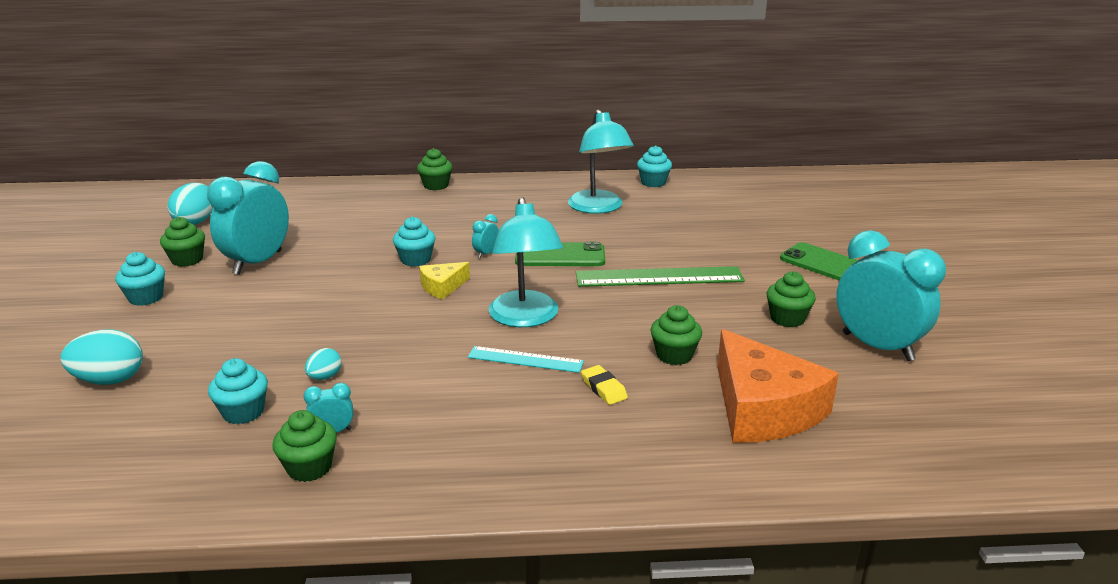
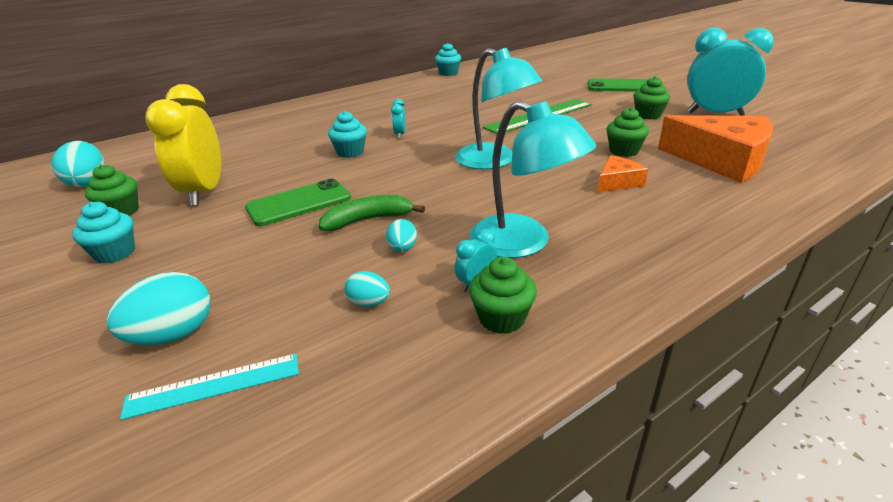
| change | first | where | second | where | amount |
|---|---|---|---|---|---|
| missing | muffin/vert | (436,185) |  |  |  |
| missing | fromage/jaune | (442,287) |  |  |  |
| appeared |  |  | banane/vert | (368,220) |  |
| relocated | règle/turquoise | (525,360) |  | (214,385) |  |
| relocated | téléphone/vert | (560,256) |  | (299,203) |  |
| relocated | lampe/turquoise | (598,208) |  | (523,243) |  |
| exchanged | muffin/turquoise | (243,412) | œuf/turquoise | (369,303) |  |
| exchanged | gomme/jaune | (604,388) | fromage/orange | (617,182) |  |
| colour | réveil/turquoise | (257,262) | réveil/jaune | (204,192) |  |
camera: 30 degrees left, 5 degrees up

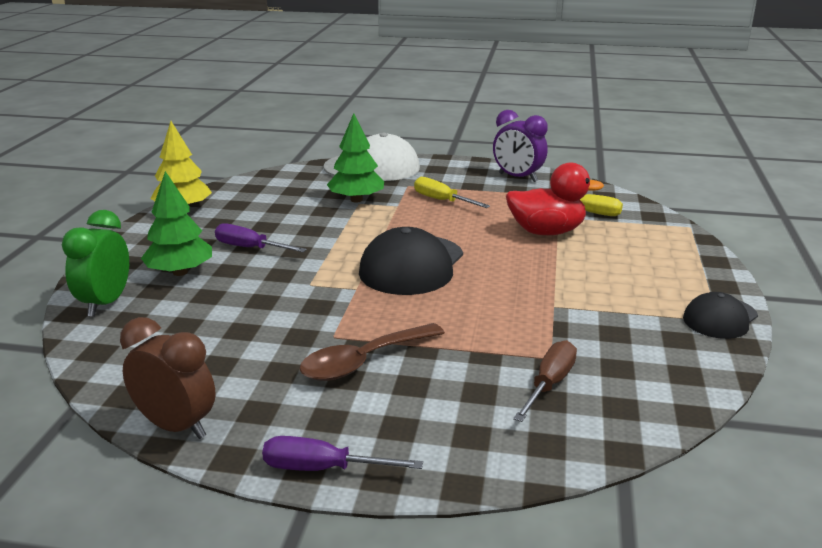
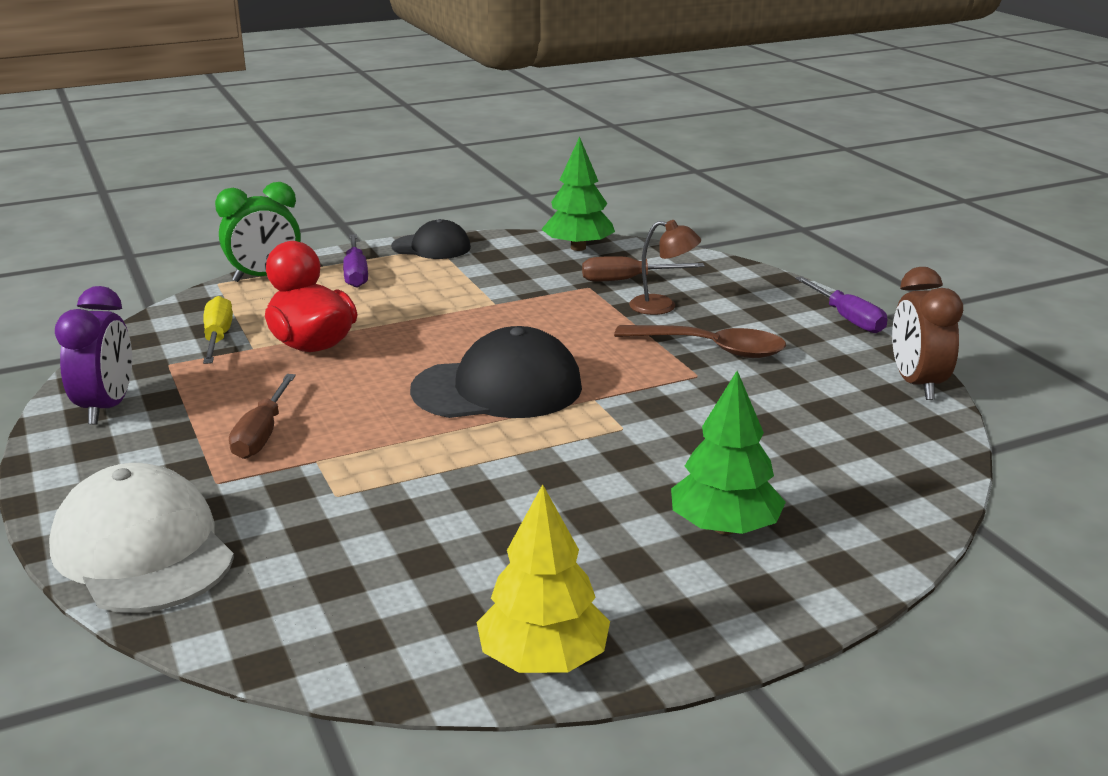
| change | first | where | second | where | amount |
|---|---|---|---|---|---|
| appeared |  |  | lampe/marron | (662,307) |  |
| relocated | réveil/vert | (106,303) |  | (264,277) |  |
| relocated | tournevis/violet | (250,248) |  | (356,274) |  |
| relocated | arbre/vert | (356,200) |  | (578,248) |  |
| colour | tournevis/jaune | (442,200) | tournevis/marron | (262,434) |  |
camera: 125 degrees left, 0 degrees up

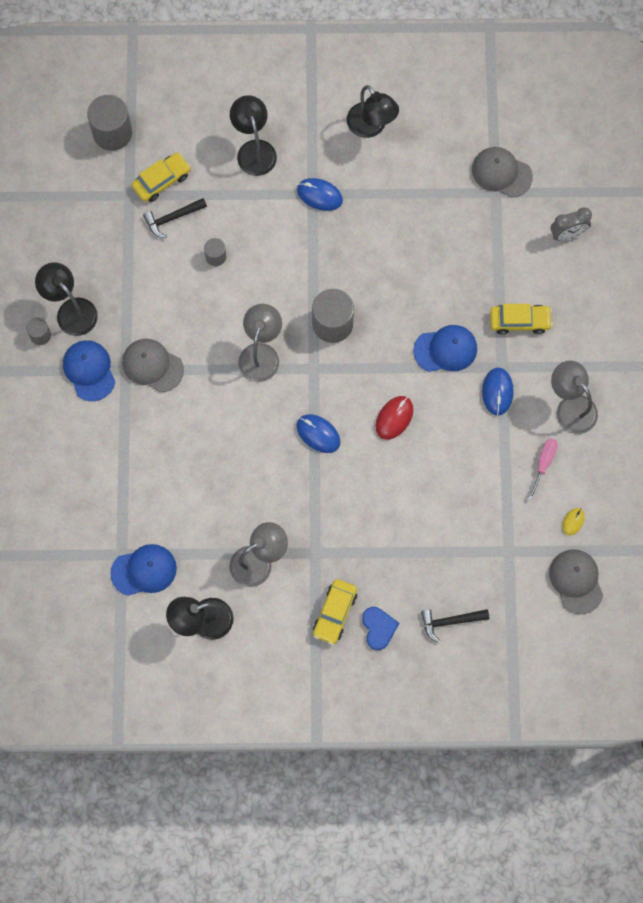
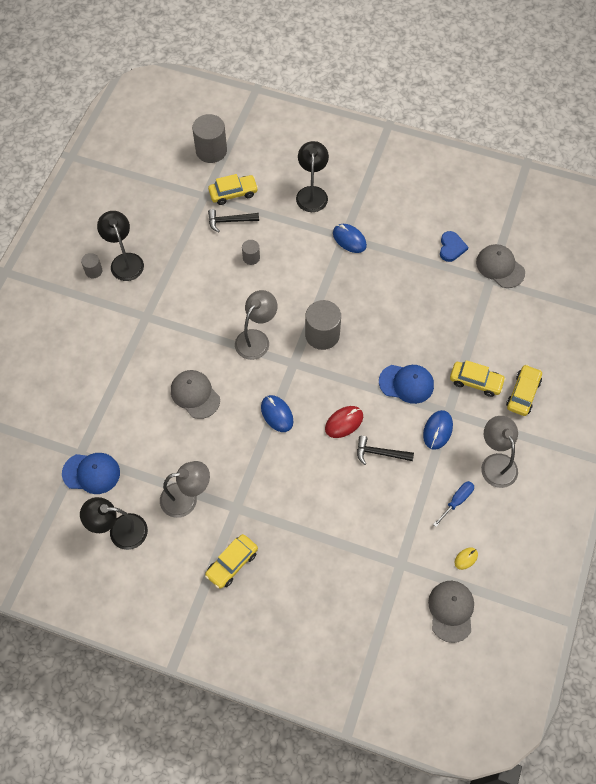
| change | first | where | second | where | amount |
|---|---|---|---|---|---|
| missing | casquette/bleu | (89,370) |  |  |  |
| missing | lampe/noir | (371,127) |  |  |  |
| missing | réveil/gris | (567,234) |  |  |  |
| appeared |  |  | voiture/jaune | (523,393) |  |
| relocated | casquette/gris | (152,366) |  | (195,395) |  |
| relocated | cœur/bleu | (378,628) |  | (451,247) |  |
| relocated | marteau/noir | (450,622) |  | (380,453) |  |
| colour | tournevis/rose | (543,463) | tournevis/bleu | (457,501) |  |
camera: 20 degrees right, 10 degrees down

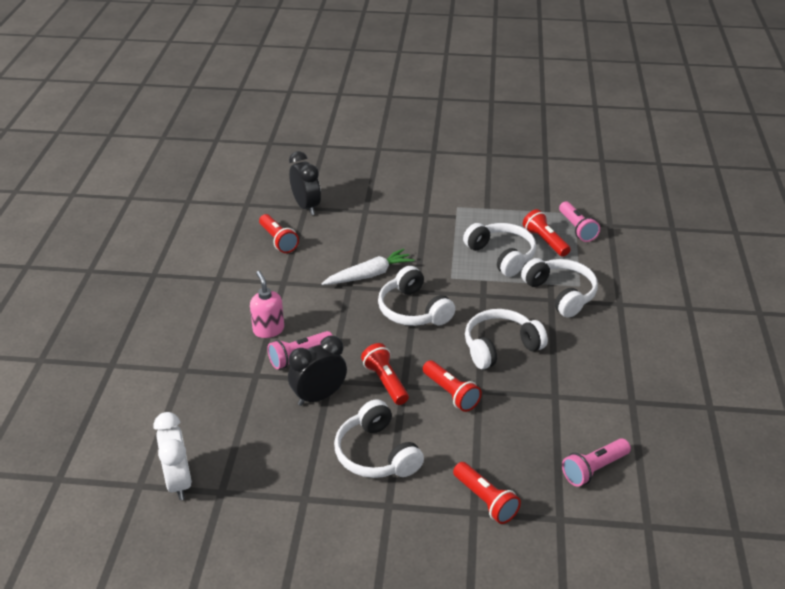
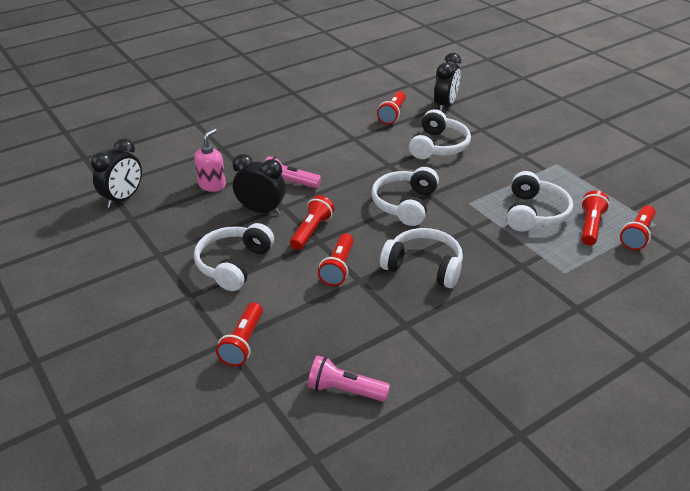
| change | first | where | second | where | amount |
|---|---|---|---|---|---|
| missing | carotte/blanc | (369,275) |  |  |  |
| relocated | distributeur de savon/rose | (268,330) |  | (212,185) |  |
| relocated | casque audio/blanc | (560,294) |  | (438,146) |  |
| colour | réveil/blanc | (179,482) | réveil/noir | (123,198) |  |
| colour | lampe de poche/rose | (577,229) | lampe de poche/rouge | (637,235) |  |
camera: 50 degrees right, 0 degrees up

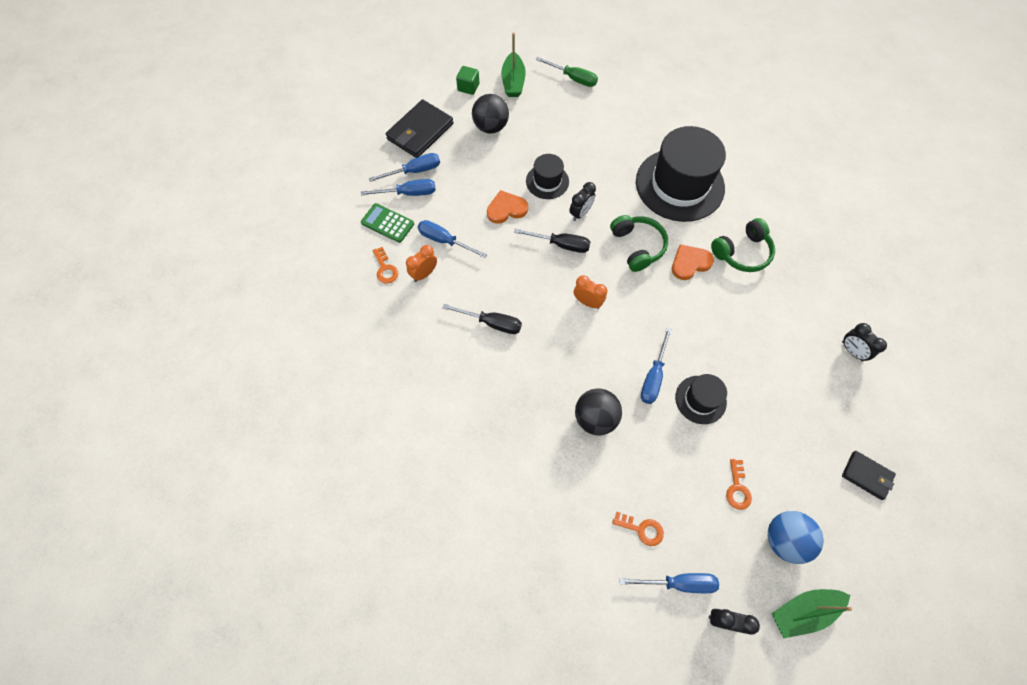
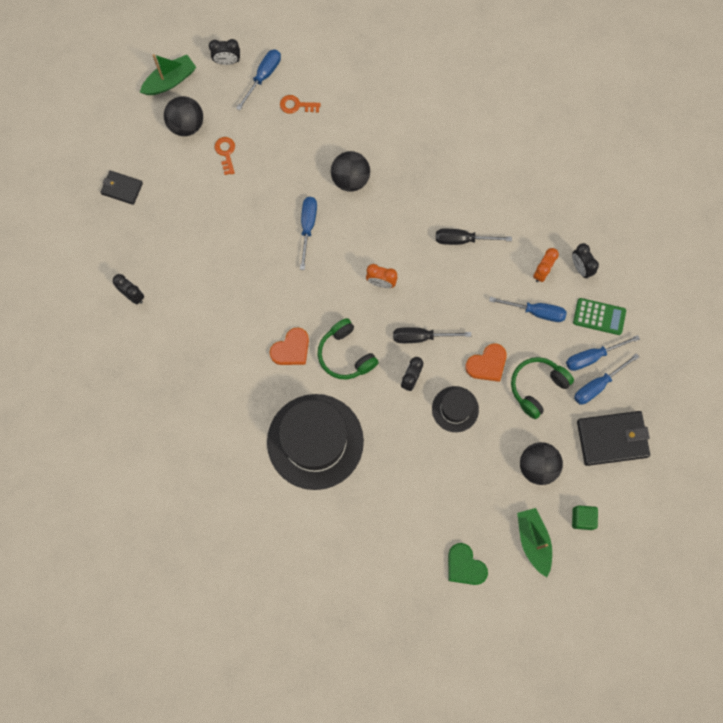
| change | first | where | second | where | amount |
|---|---|---|---|---|---|
| missing | chapeau/noir | (700,399) |  |  |  |
| relocated | casque audio/vert | (742,252) |  | (537,387) |  |
| exchanged | clé/orange | (385,269) | réveil/noir | (580,268) |  |
| exchanged | tournevis/vert | (573,78) | cœur/vert | (465,566) |  |
| colour | balle/bleu | (784,539) | balle/noir | (186,125) |  |
| spun | portefeuille/noir | (420,132) |  | (612,439) | 60 degrees clockwise |
| spun | tournevis/bleu | (678,583) |  | (263,77) | 135 degrees clockwise |
camera: 165 degrees right, 10 degrees up

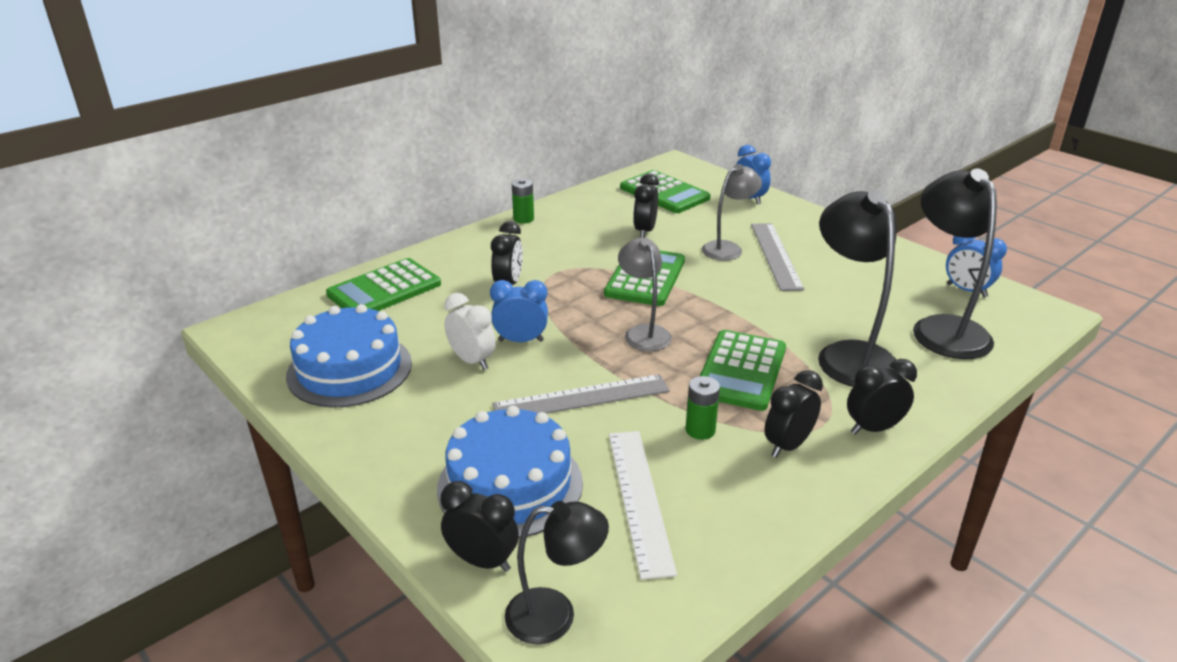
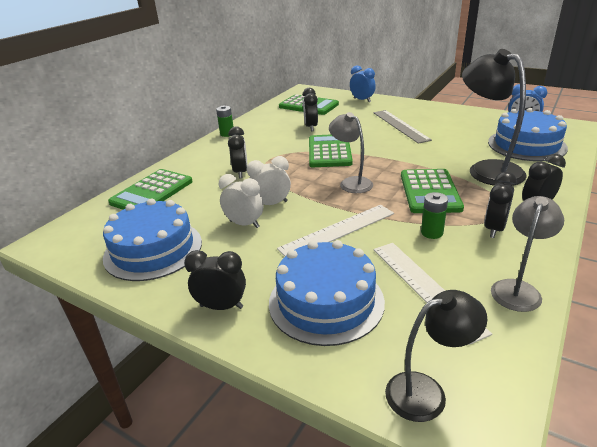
| change | first | where | second | where | amount |
|---|---|---|---|---|---|
| relocated | réveil/noir | (482,561) |  | (221,306) |  |
| relocated | lampe/gris | (728,248) |  | (518,289) |  |
| exchanged | lampe/noir | (943,328) | gâteau/bleu | (526,145) |  |
| colour | réveil/bleu | (521,340) | réveil/blanc | (271,204) |  |
| colour | règle/gris | (581,398) | règle/blanc | (338,230) |  |
camera: 15 degrees left, 0 degrees up

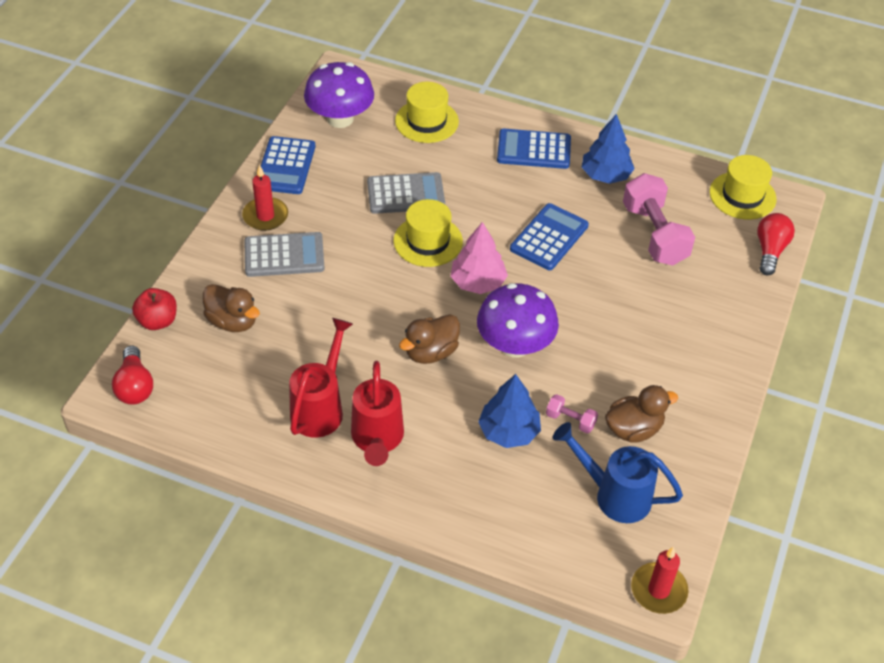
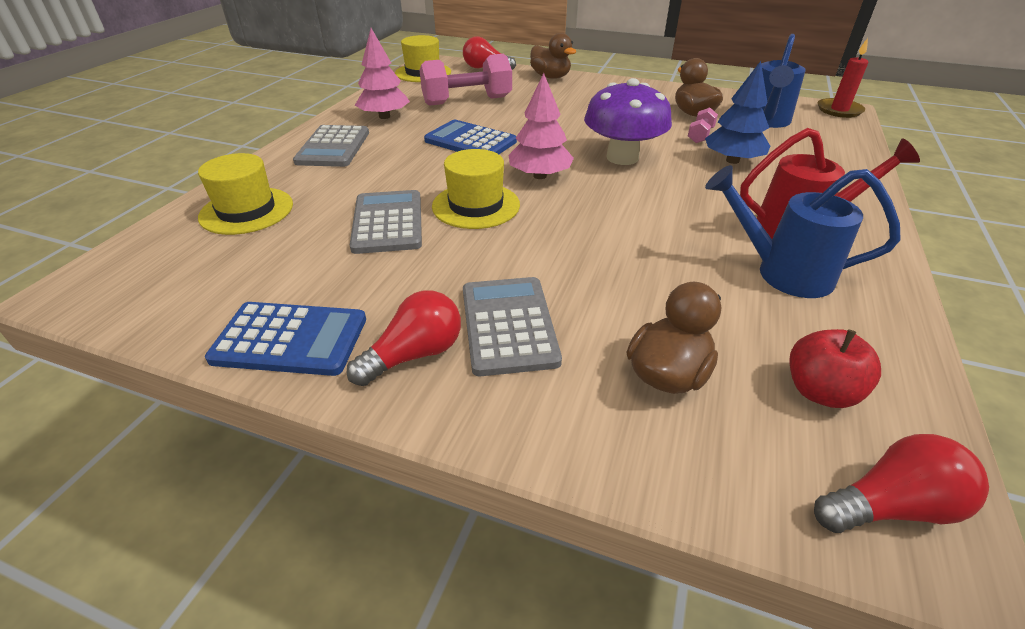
| change | first | where | second | where | amount |
|---|---|---|---|---|---|
| missing | champignon/violet | (340,119) |  |  |  |
| relocated | pomme/rouge | (158,321) |  | (820,391) |  |
| relocated | canard/marron | (431,352) |  | (550,77) |  |
| exchanged | bougie/rouge | (265,216) | ampoule/rouge | (414,355) |  |
| colour | arrosoir/rouge | (321,407) | arrosoir/bleu | (781,272) |  |
| colour | calculatrice/bleu | (534,150) | calculatrice/gris | (333,147) |  |
| colour | arbre/bleu | (605,175) | arbre/rose | (384,116) |  |
camera: 90 degrees left, 10 degrees down

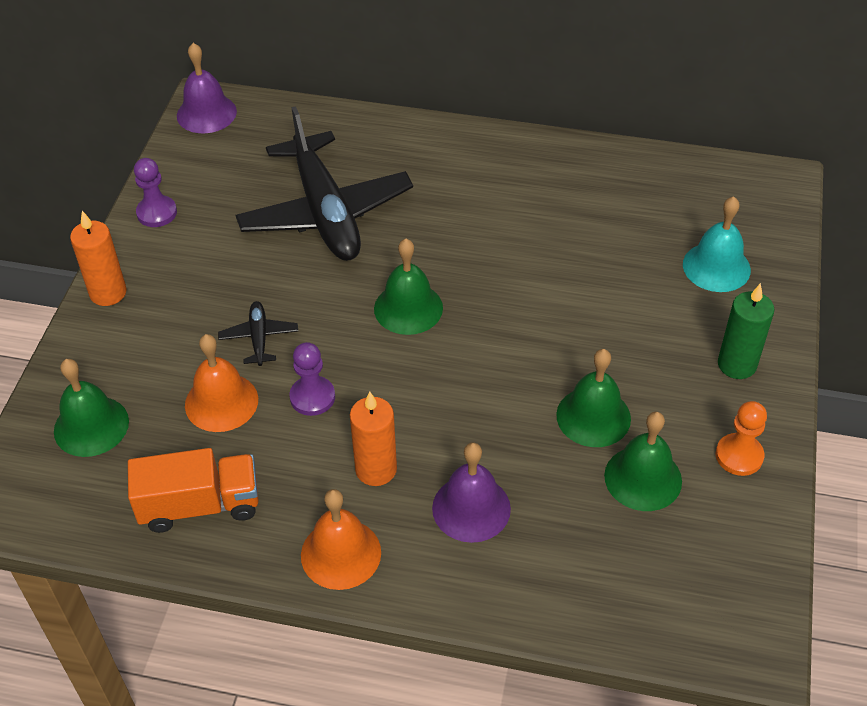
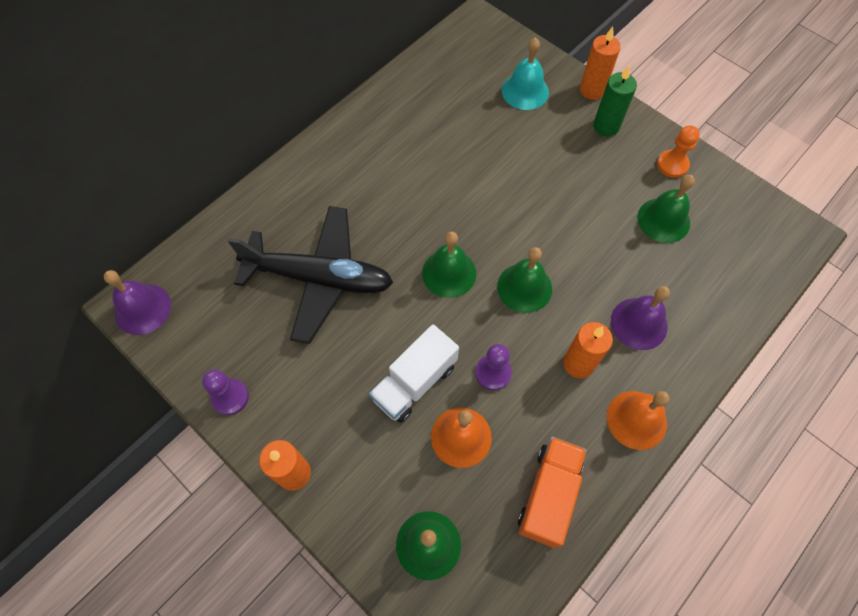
| change | first | where | second | where | amount |
|---|---|---|---|---|---|
| appeared |  |  | bougie/orange | (592,90) |  |
| relocated | cloche/vert | (593,416) |  | (524,287) |  |
| exchanged | avion/noir | (259,338) | camion/blanc | (415,382) |  |
camera: 60 degrees left, 15 degrees up

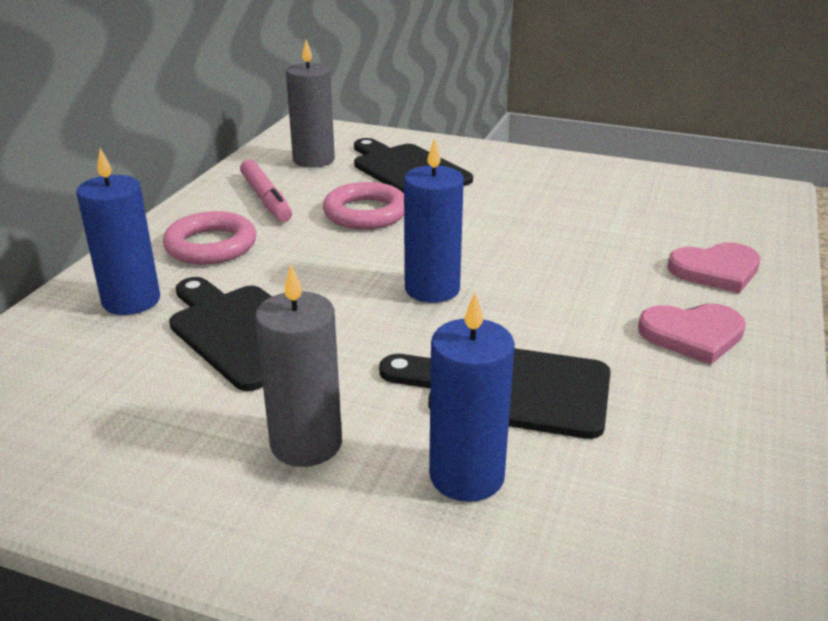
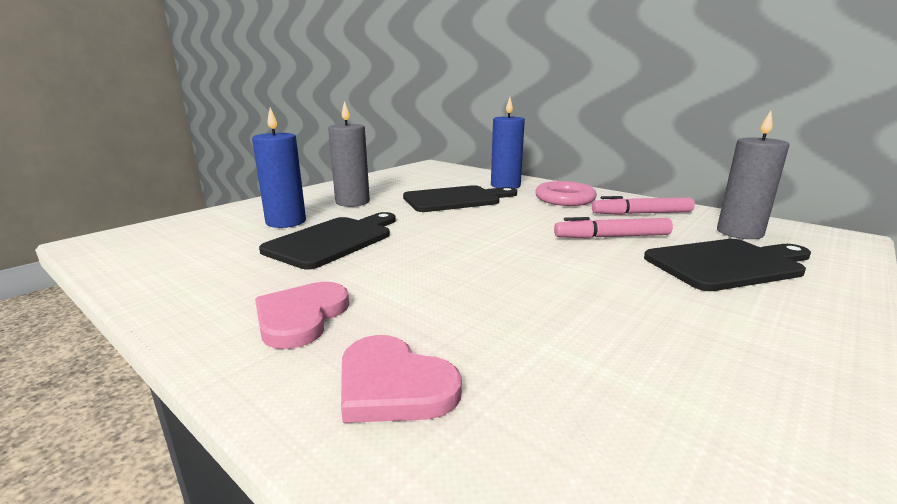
| change | first | where | second | where | amount |
|---|---|---|---|---|---|
| missing | bougie/bleu | (432,289) |  |  |  |
| exchanged | anneau/rose | (366,213) | feutre/rose | (612,237) |  |
| spun | cœur/rose | (716,270) |  | (393,385) | 60 degrees counterclockwise |
camera: 110 degrees right, 10 degrees down

